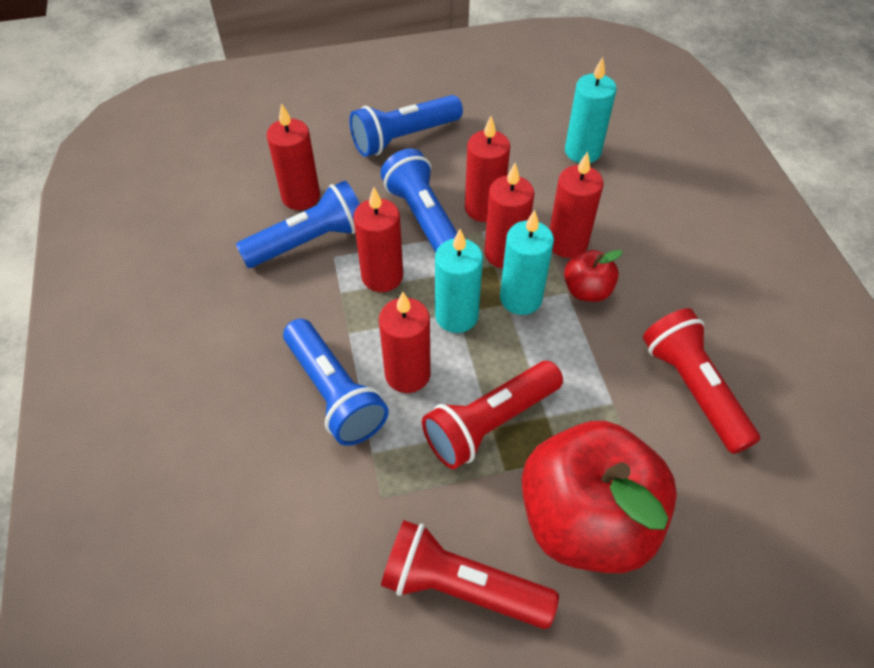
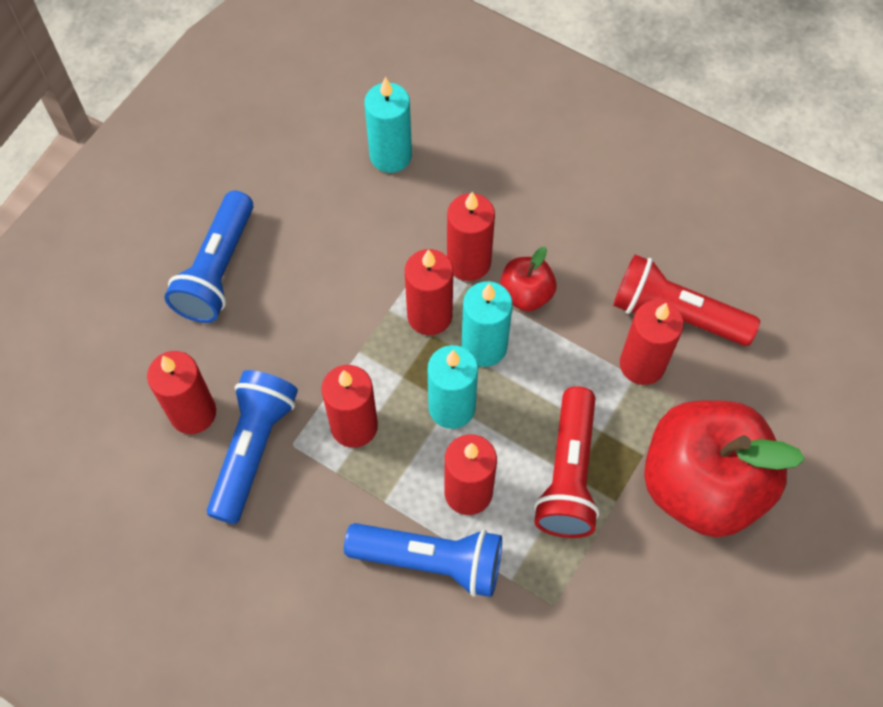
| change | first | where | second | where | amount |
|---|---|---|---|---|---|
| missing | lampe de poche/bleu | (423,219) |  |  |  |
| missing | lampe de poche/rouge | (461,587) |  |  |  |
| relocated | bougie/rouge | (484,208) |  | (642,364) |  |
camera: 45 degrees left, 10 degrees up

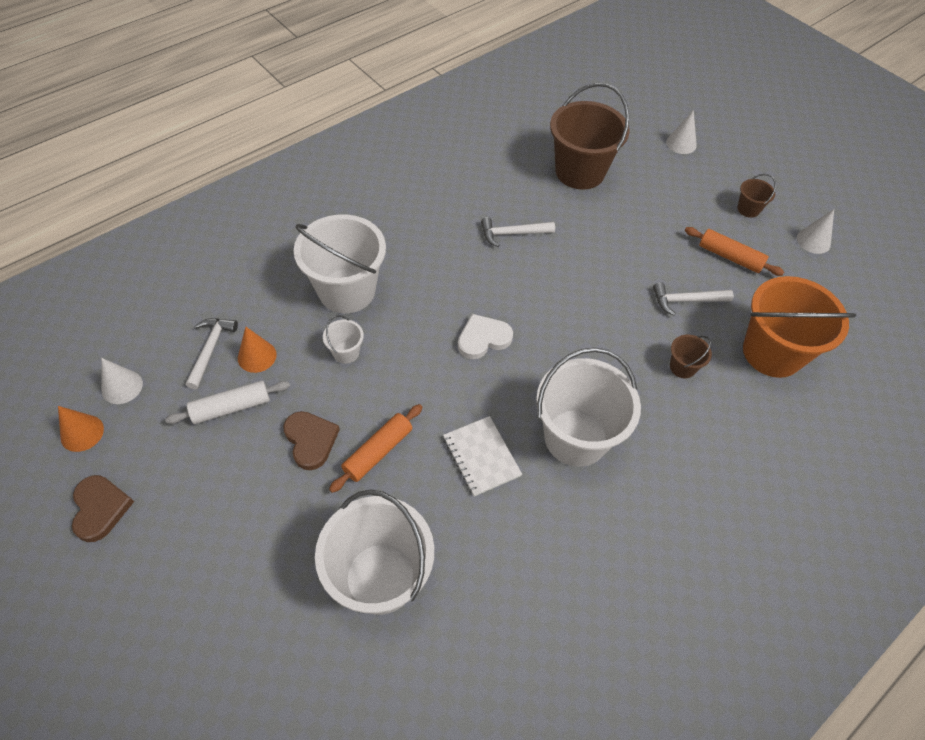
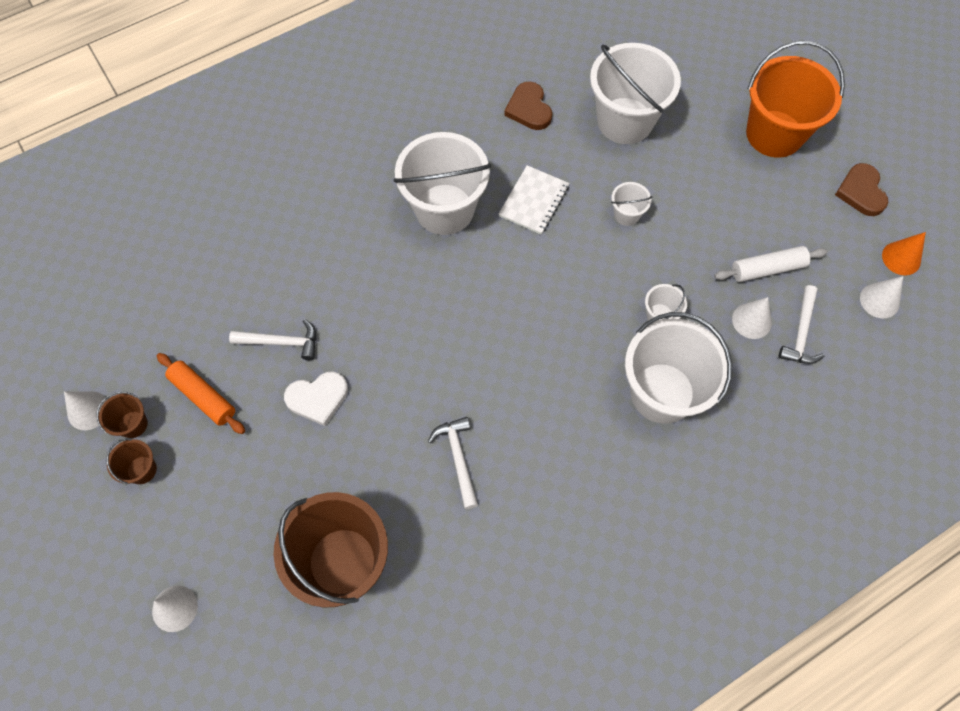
| change | first | where | second | where | amount |
|---|---|---|---|---|---|
| relocated | cœur/marron | (310,440) |  | (529,109) |  |
| relocated | cœur/blanc | (483,338) |  | (318,398) |  |
| relocated | seau/marron | (682,367) |  | (133,424) |  |
| relocated | seau/orange | (772,353) |  | (774,134) |  |
| exchanged | rouleau à pâtisserie/orange | (378,452) | seau/blanc | (626,214) |  |
| colour | cône/orange | (257,356) | cône/blanc | (751,320) |  |
| spun | carnet/blanc | (481,457) |  | (534,201) | 45 degrees clockwise |
| spun | marteau/blanc | (512,234) |  | (458,458) | 105 degrees counterclockwise |
camera: 170 degrees left, 10 degrees up

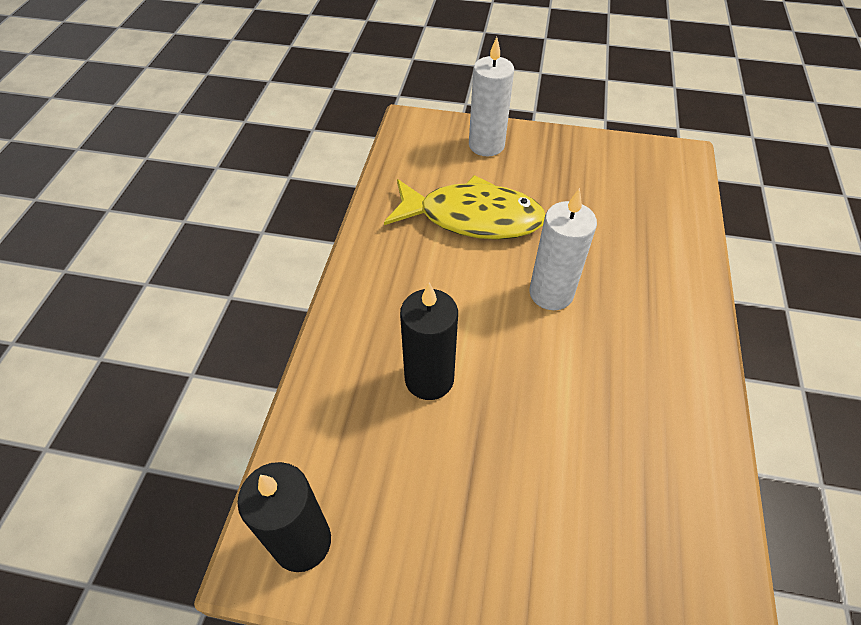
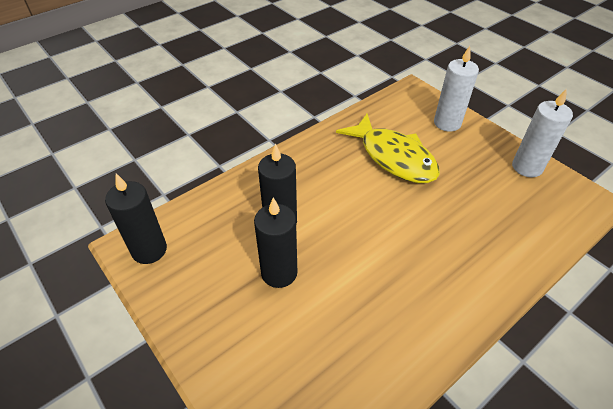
| change | first | where | second | where | amount |
|---|---|---|---|---|---|
| appeared |  |  | bougie/noir | (279,273) |  |
| relocated | bougie/blanc | (551,293) |  | (527,167) |  |
camera: 40 degrees right, 5 degrees down

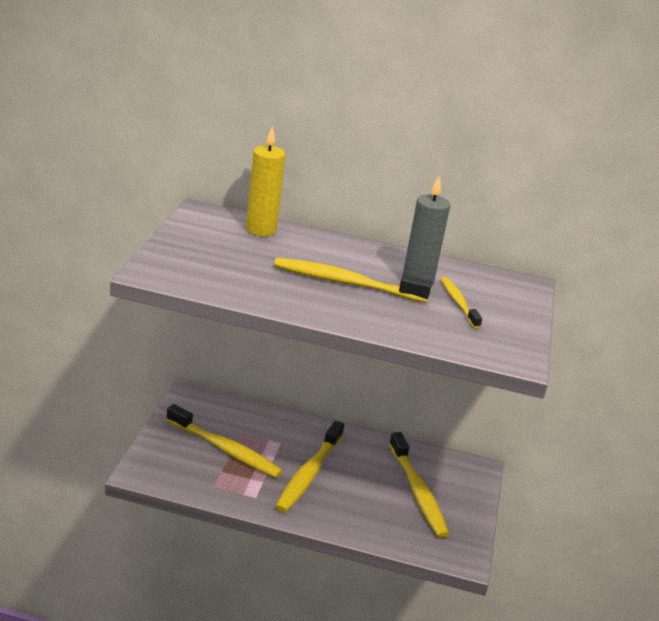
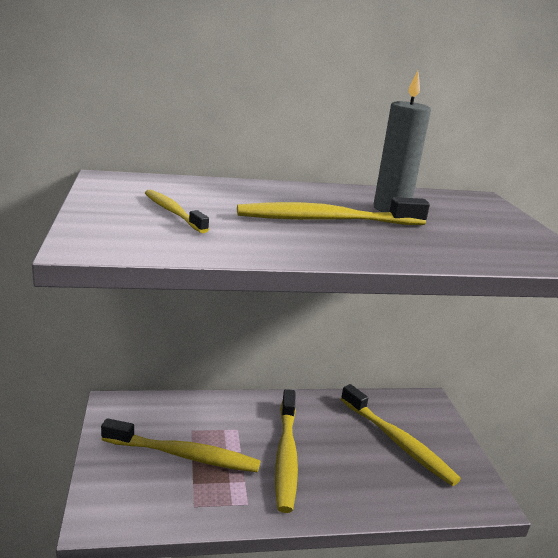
| change | first | where | second | where | amount |
|---|---|---|---|---|---|
| missing | bougie/jaune | (260,230) |  |  |  |
| relocated | brosse à dents/jaune | (458,303) |  | (173,212) |  |
camera: 20 degrees left, 5 degrees down

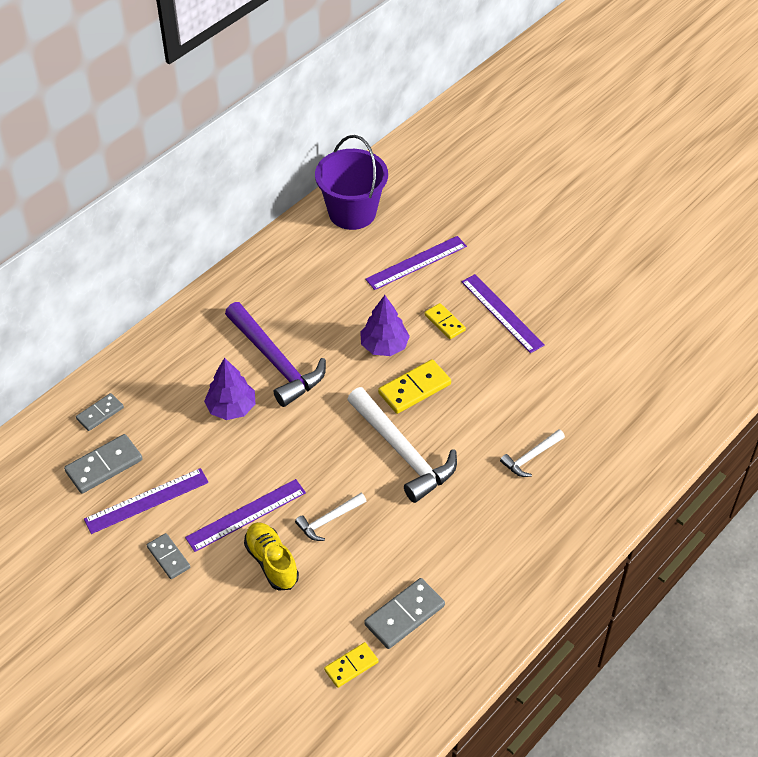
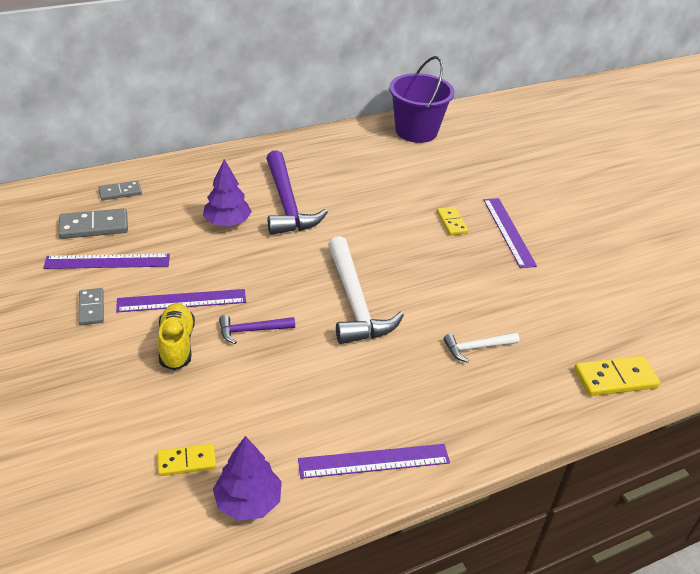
| change | first | where | second | where | amount |
|---|---|---|---|---|---|
| missing | domino/gris | (404,615) |  |  |  |
| relocated | arbre/violet | (384,346) |  | (248,501) |  |
| relocated | règle/violet | (416,263) |  | (374,461) |  |
| relocated | domino/jaune | (414,388) |  | (615,378) |  |
| colour | marteau/blanc | (329,520) | marteau/violet | (252,330) |  |
camera: 20 degrees right, 10 degrees down

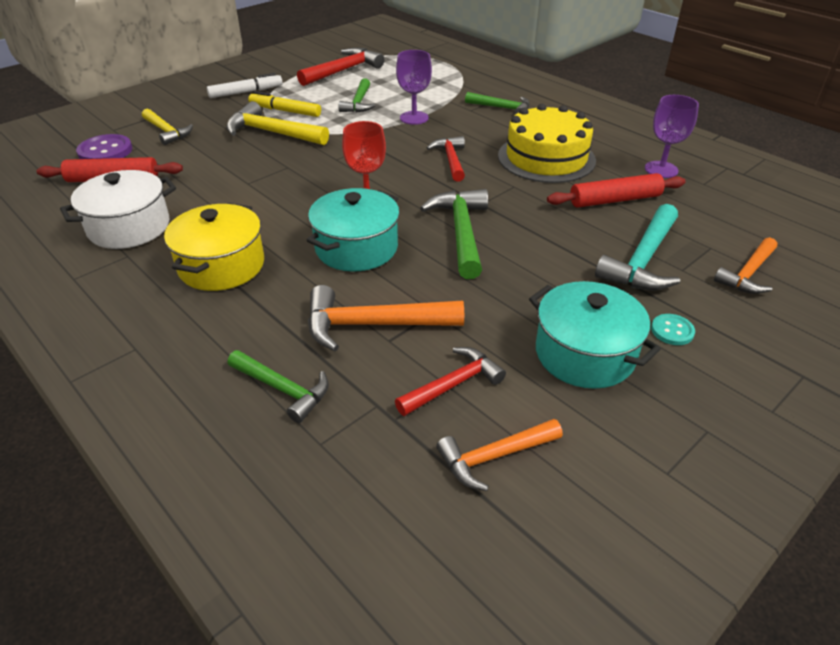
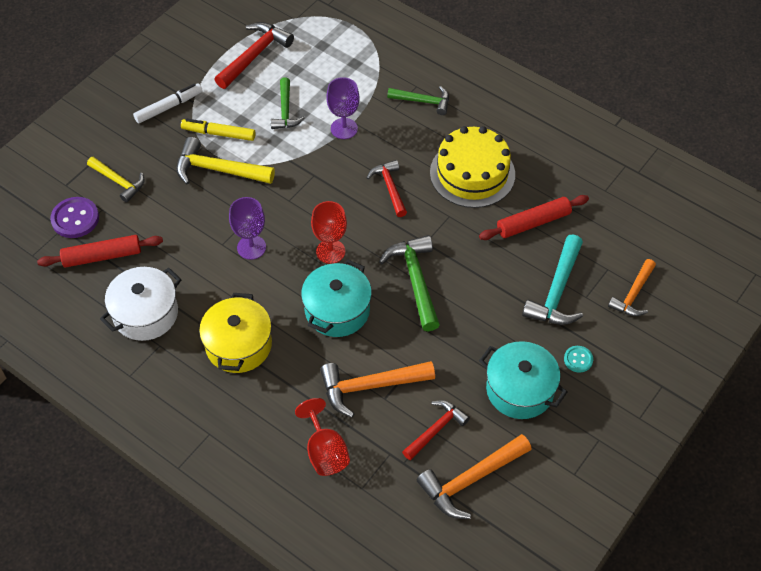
| change | first | where | second | where | amount |
|---|---|---|---|---|---|
| relocated | verre à pied/violet | (661,169) |  | (251,247) |  |
| exchanged | marteau/vert | (283,389) | verre à pied/rouge | (325,451) |  |
| size | marteau/orange | (494,457) |  | (470,480) | x1.52 |
camera: 10 degrees left, 15 degrees up

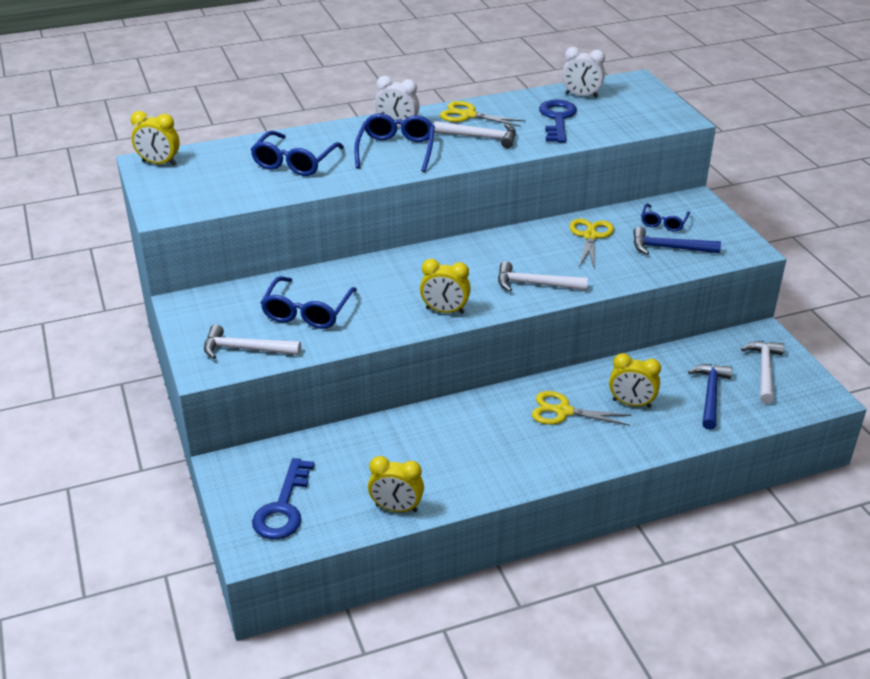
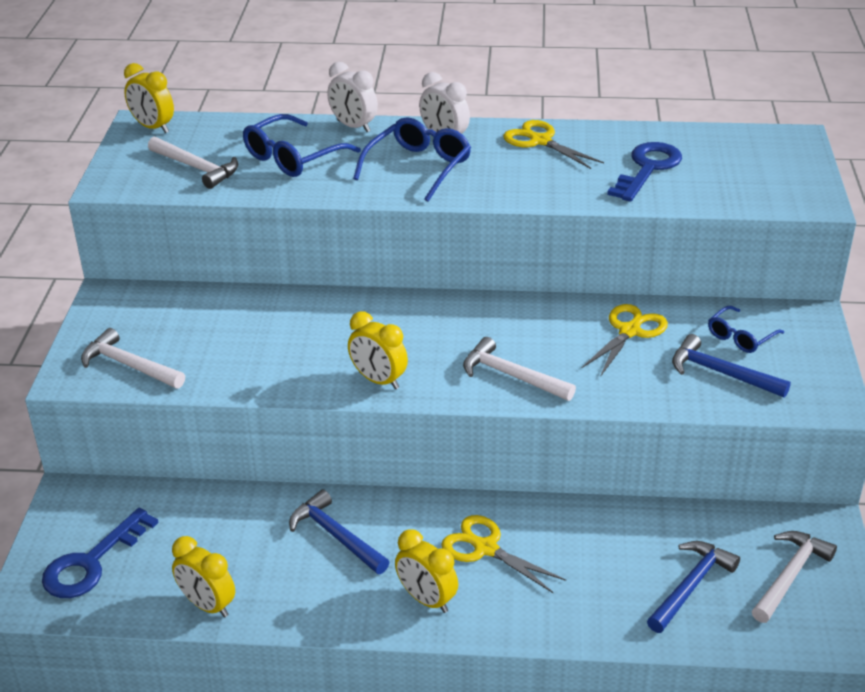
| change | first | where | second | where | amount |
|---|---|---|---|---|---|
| missing | lunettes/bleu | (307,312) |  |  |  |
| appeared |  |  | marteau/bleu | (336,536) |  |
| relocated | marteau/blanc | (480,137) |  | (196,168) |  |
| relocated | réveil/blanc | (581,95) |  | (353,126) |  |
| relocated | réveil/jaune | (631,403) |  | (426,599) |  |
camera: 25 degrees right, 0 degrees up

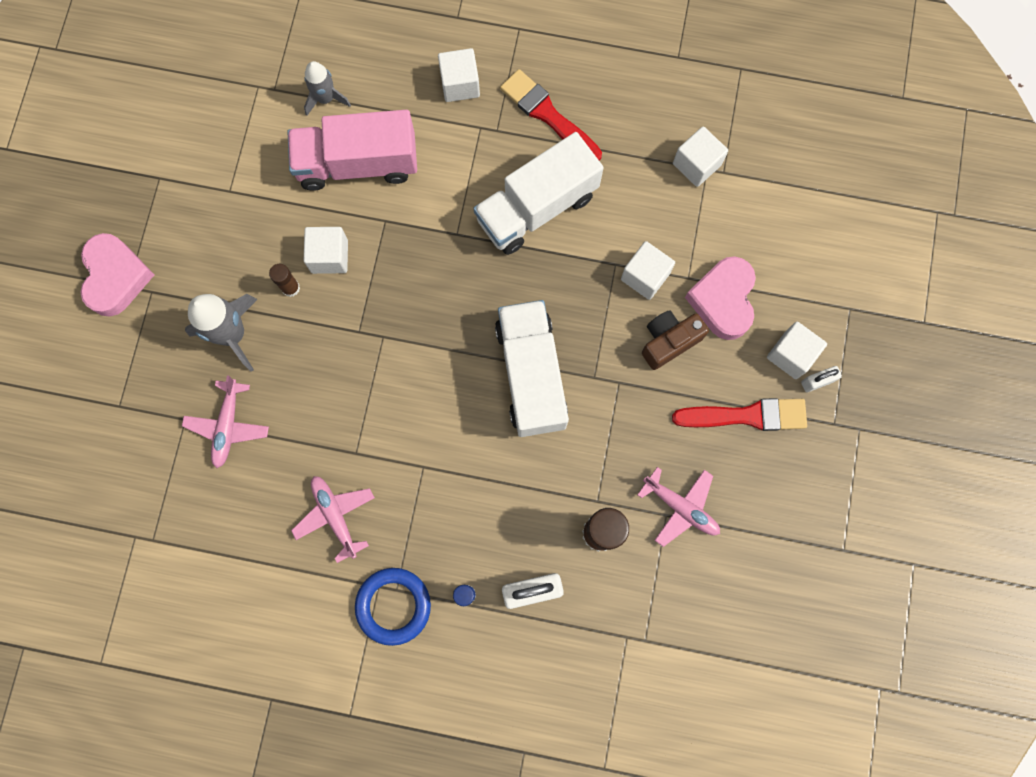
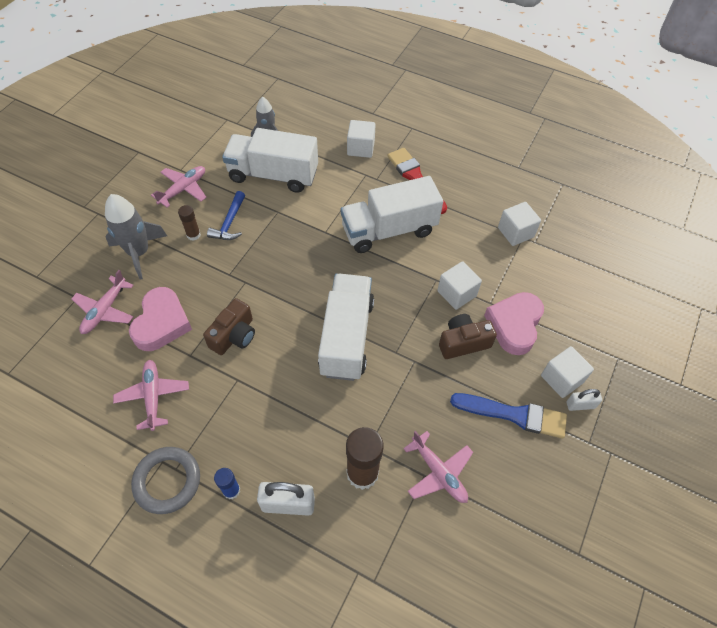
| change | first | where | second | where | amount |
|---|---|---|---|---|---|
| appeared |  |  | avion/rose | (183,189) |  |
| appeared |  |  | appareil photo/marron | (234,335) |  |
| relocated | cœur/rose | (116,277) |  | (162,323) |  |
| exchanged | cube/blanc | (329,256) | marteau/bleu | (229,223) |  |
| colour | camion/rose | (358,163) | camion/blanc | (273,175) |  |
| colour | anneau/bleu | (393,606) | anneau/gris | (167,481) |  |
| colour | pinceau/rouge | (746,415) | pinceau/bleu | (514,415) |  |
camera: 15 degrees right, 20 degrees down

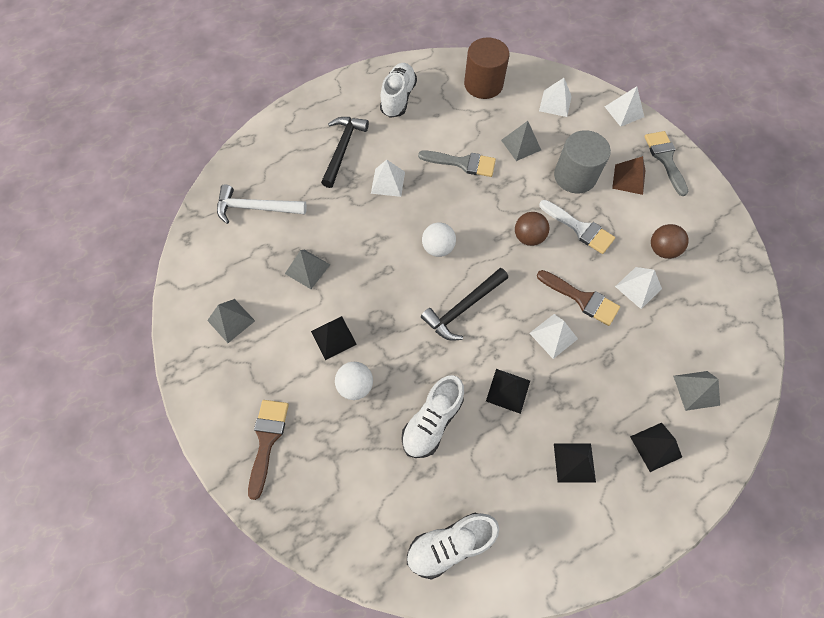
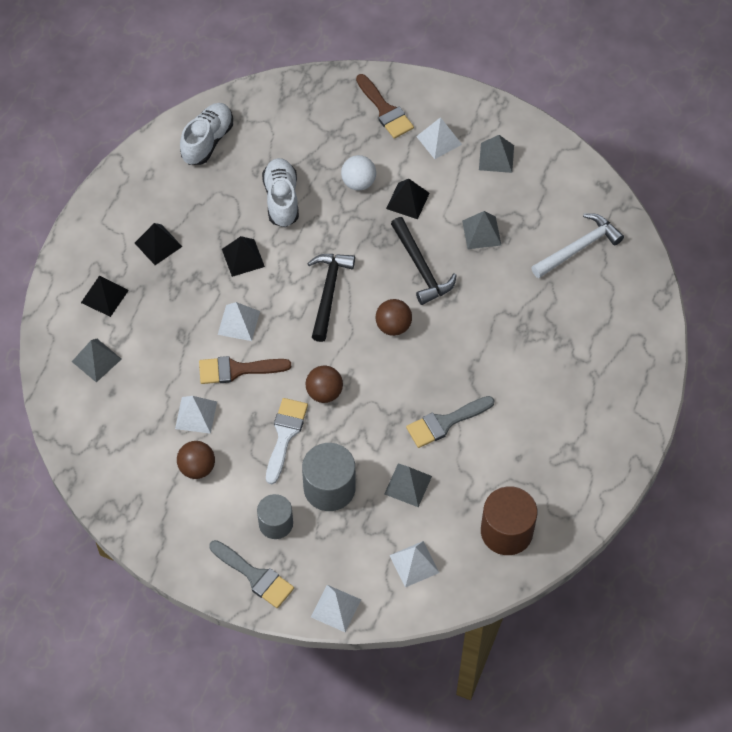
| change | first | where | second | where | amount |
|---|---|---|---|---|---|
| missing | chaussure/blanc | (398,98) |  |  |  |
| relocated | marteau/noir | (343,149) |  | (421,268) |  |
| relocated | pyramide/blanc | (388,182) |  | (439,140) |  |
| exchanged | pyramide/marron | (628,179) | cylindre/gris | (276,523) |  |
| colour | balle/blanc | (438,248) | balle/marron | (393,326) |  |
| spun | pinceau/blanc | (580,228) |  | (285,435) | 105 degrees clockwise |
camera: 140 degrees right, 5 degrees down

